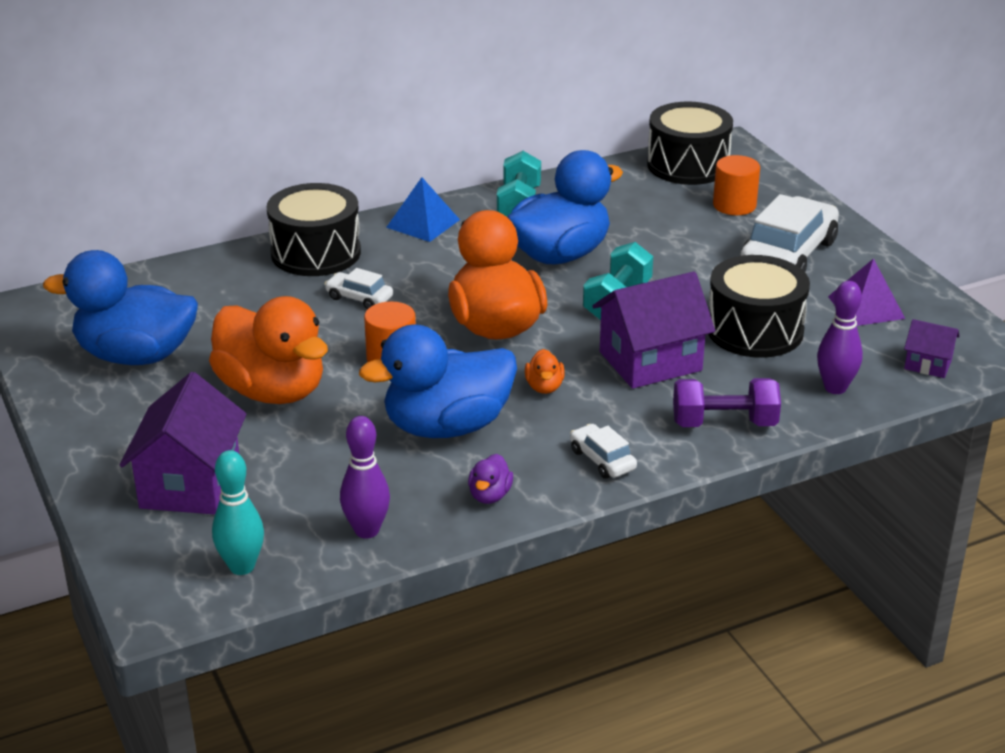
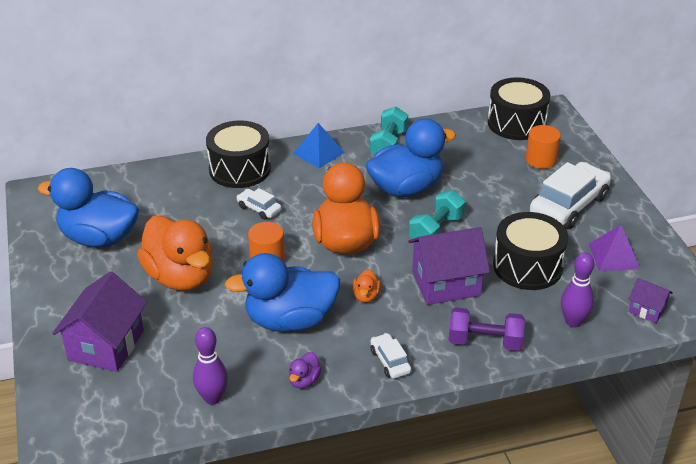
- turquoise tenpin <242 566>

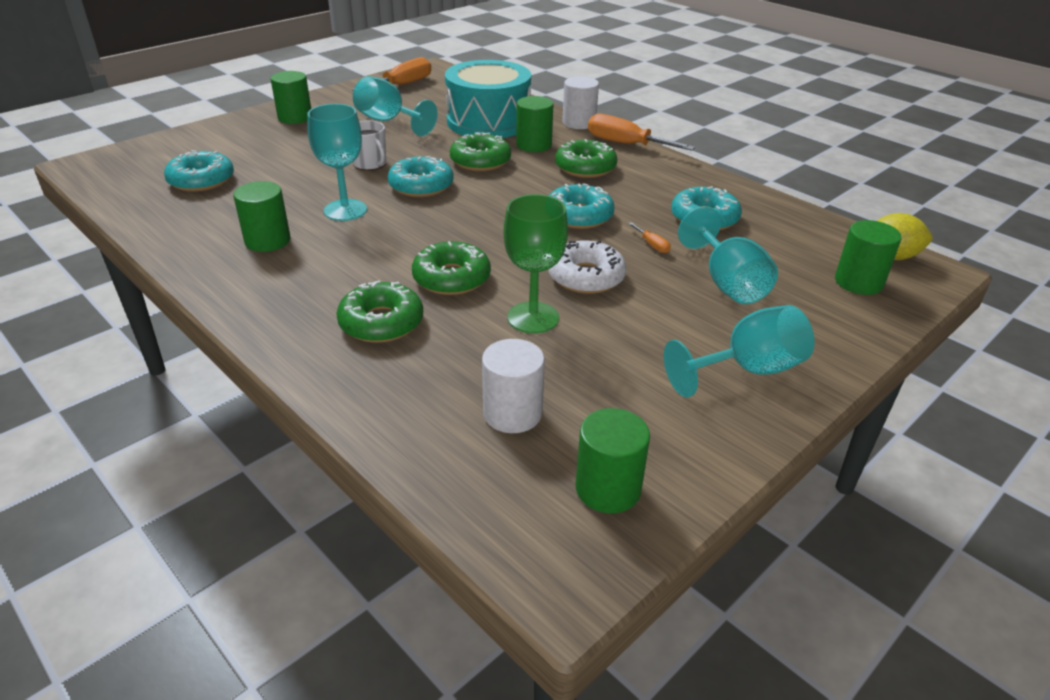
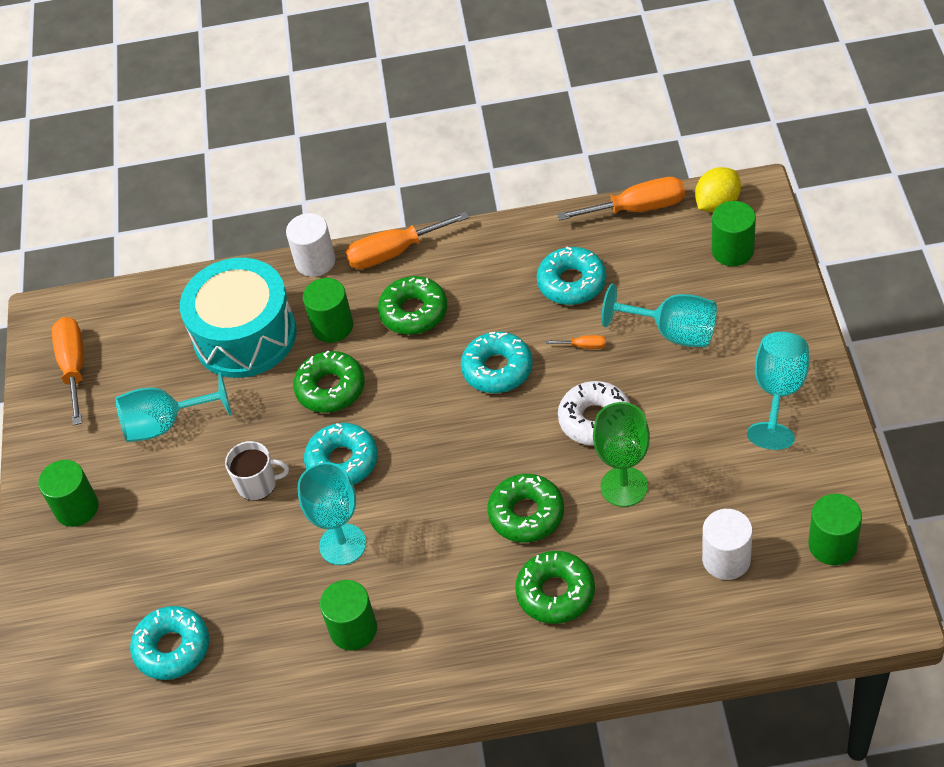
+ orange-coloured hand screwdriver <637 208>

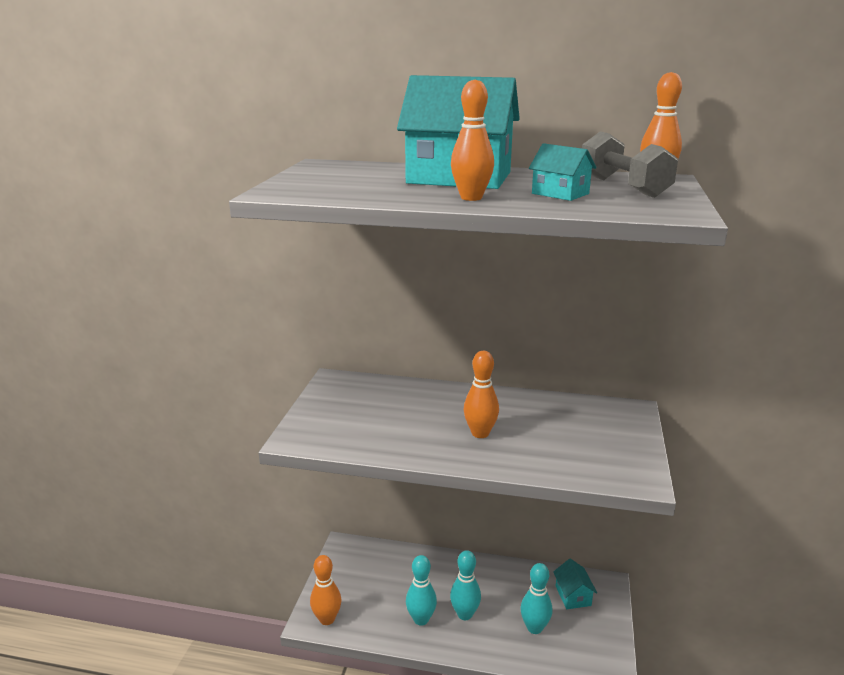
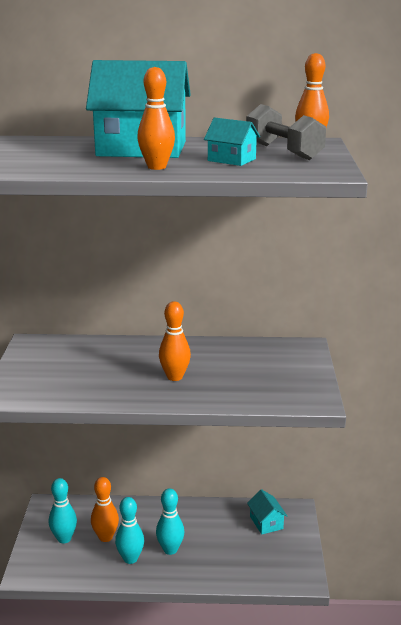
~ orange-coloured tenpin <327 619> to <105 537>
~ turquoise tenpin <534 628> to <64 538>

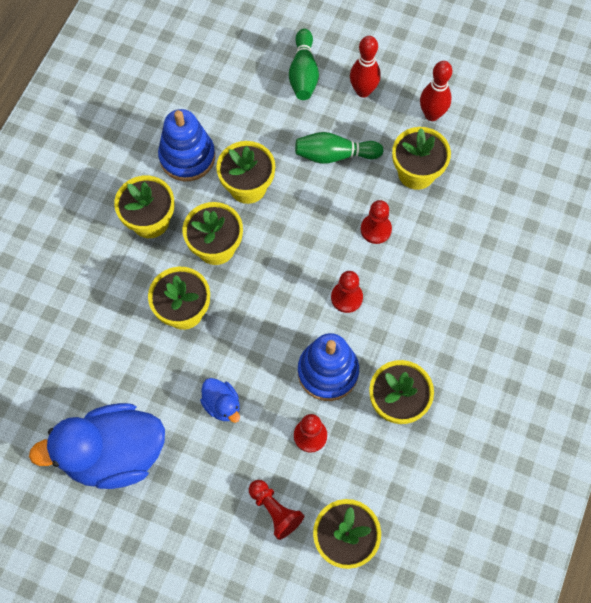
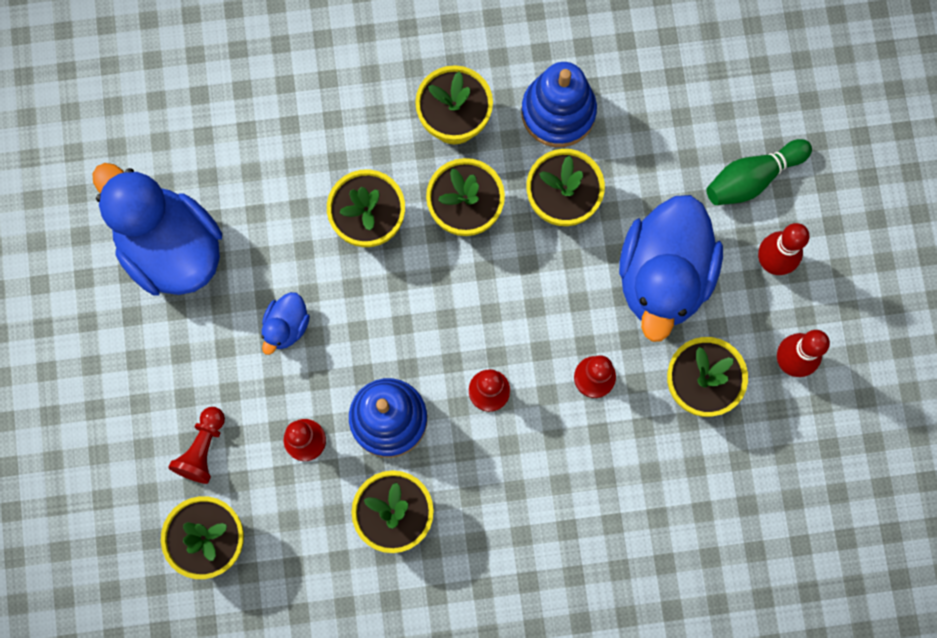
~ emerald tenpin <334 155> to cobalt duck <663 277>

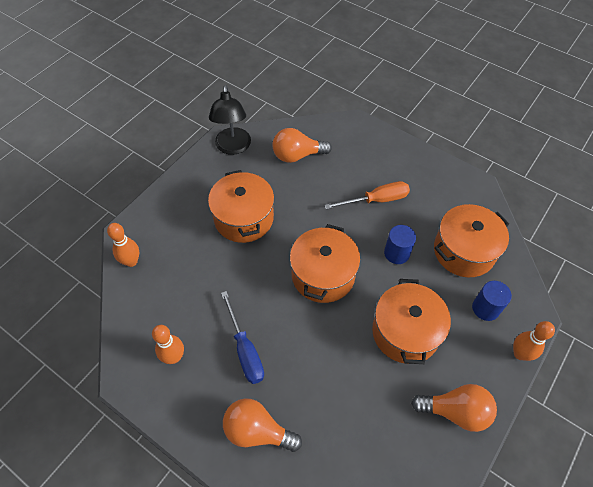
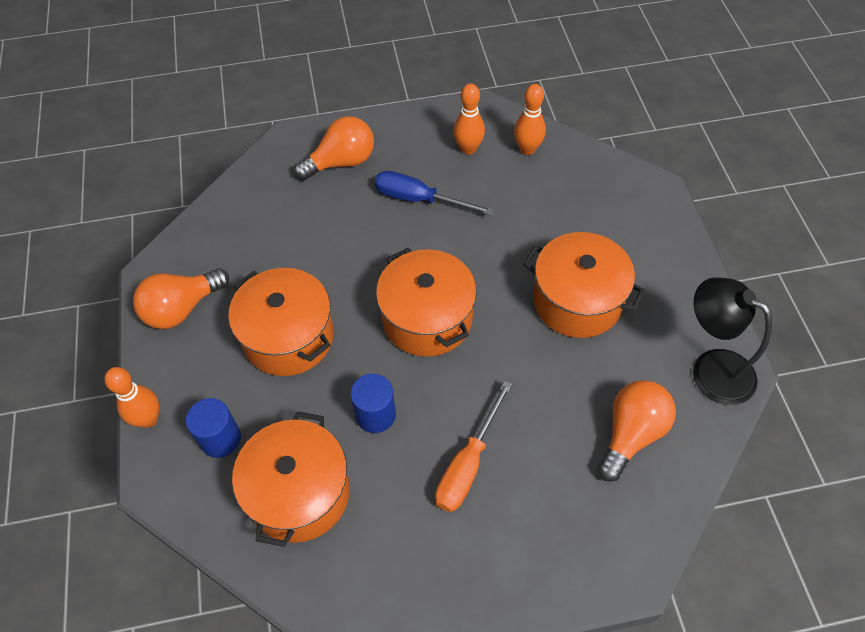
~ orange-coloured tenpin <131 261> to <527 149>

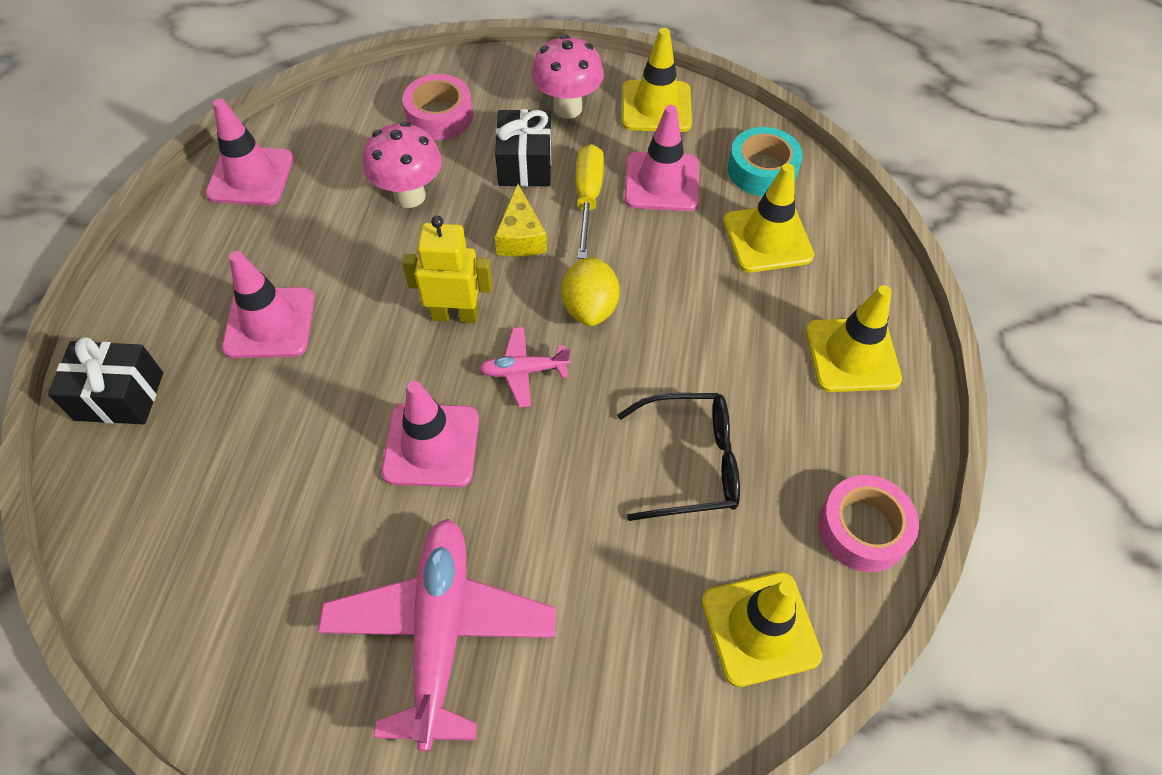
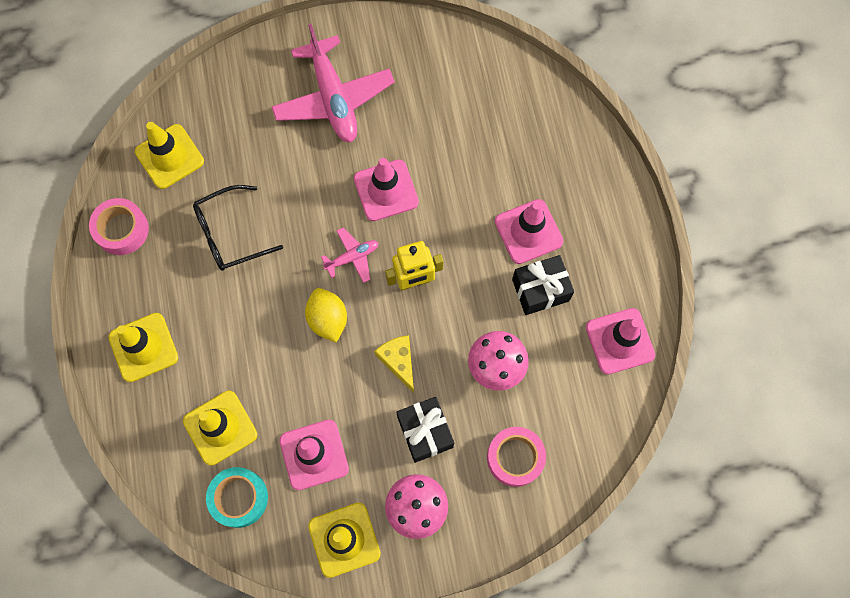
- yellow hand screwdriver <587 198>
~ black present <119 396> to <540 290>

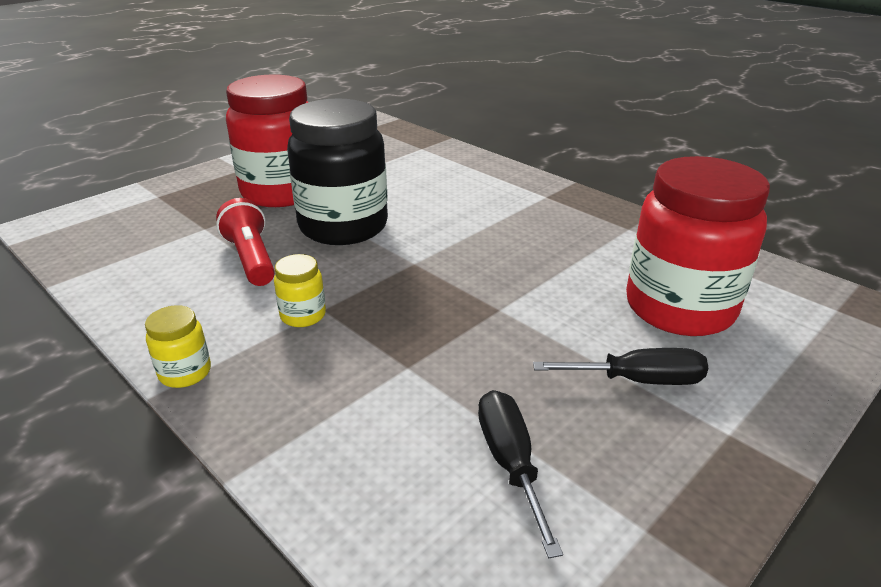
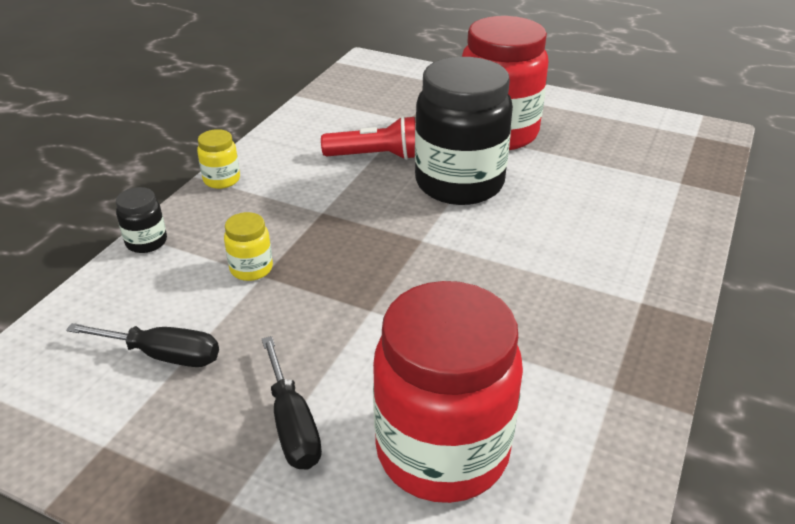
+ black preserve jar <146 242>
~ yellow preserve jar <303 315> to <251 269>
~ scarlet torch <251 259> = <375 156> 45 degrees clockwise
~ black hand screwdriver <510 463> = <163 355> 45 degrees clockwise

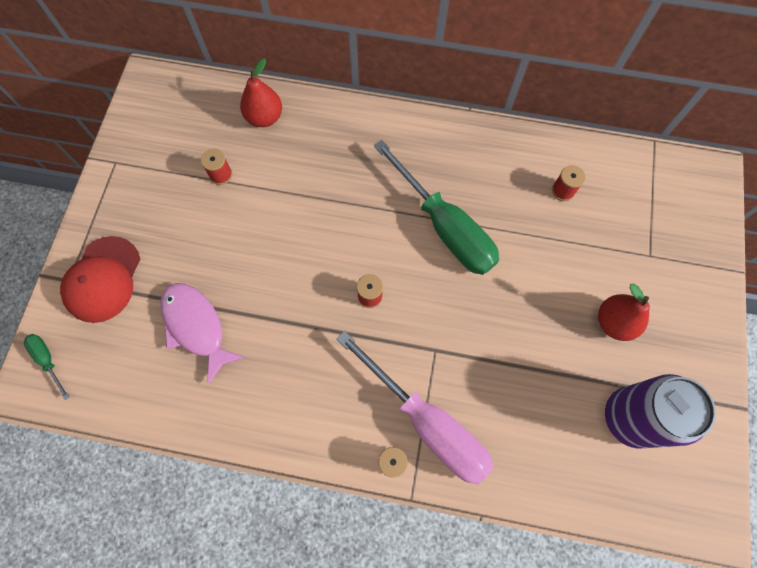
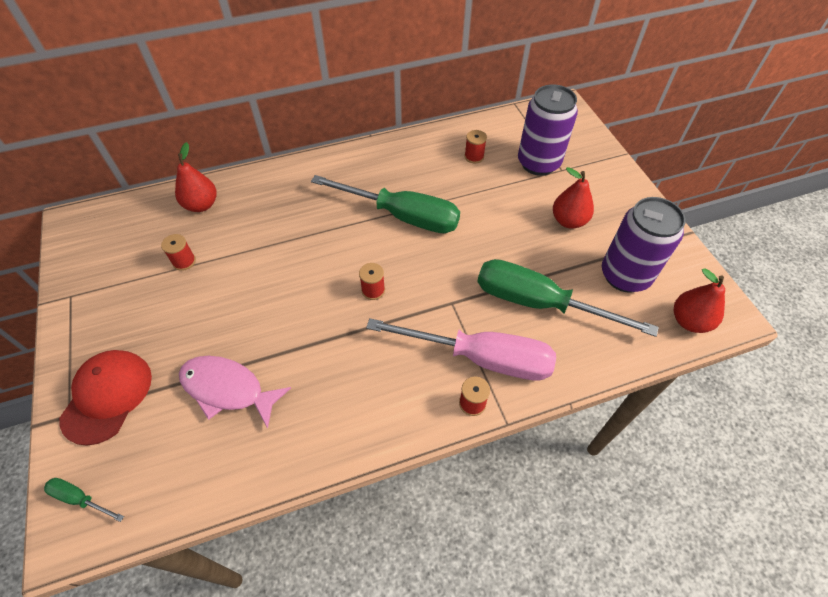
+ emerald hand screwdriver <539 303>
+ violet tin <538 163>
+ scarlet pear fruit <689 321>
~ scarlet cap <103 279> = <107 396> 150 degrees counterclockwise

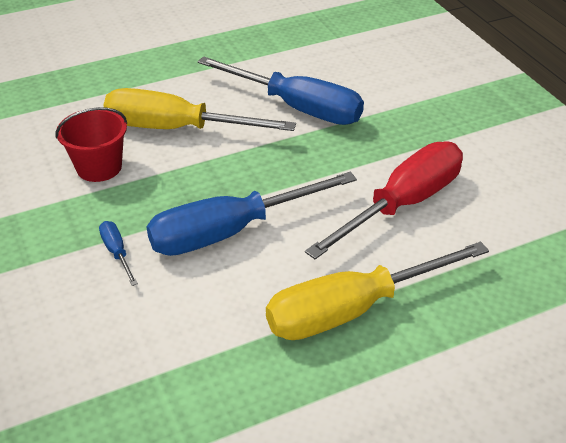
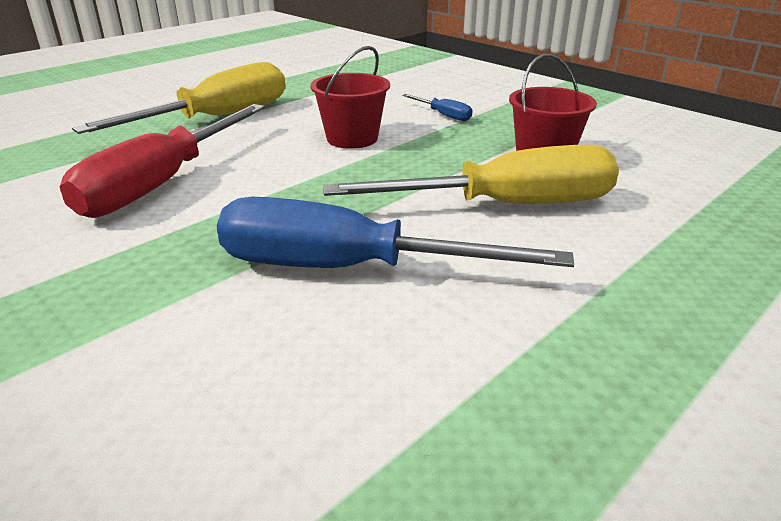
~ cobalt hand screwdriver <231 231> to scarlet bucket <352 138>

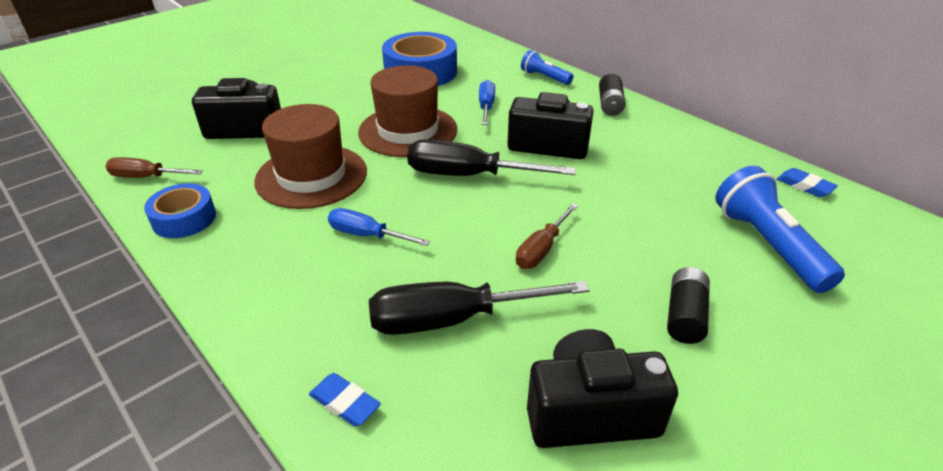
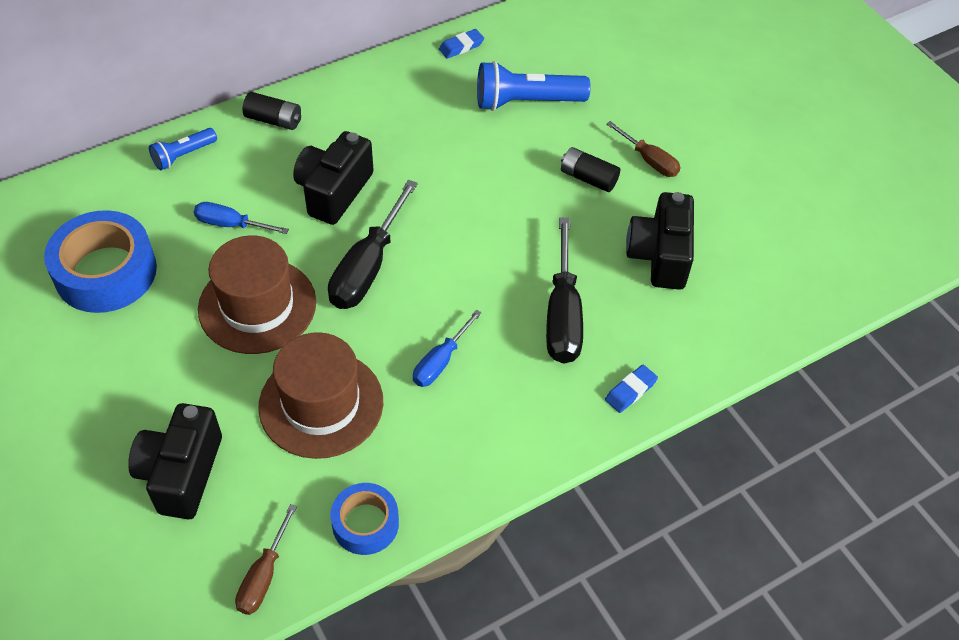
~ russet hand screwdriver <542 249> to <649 160>

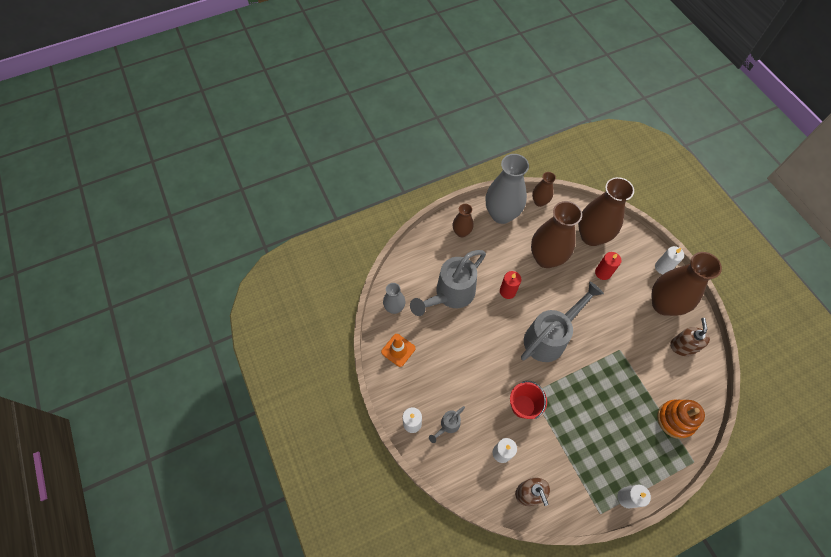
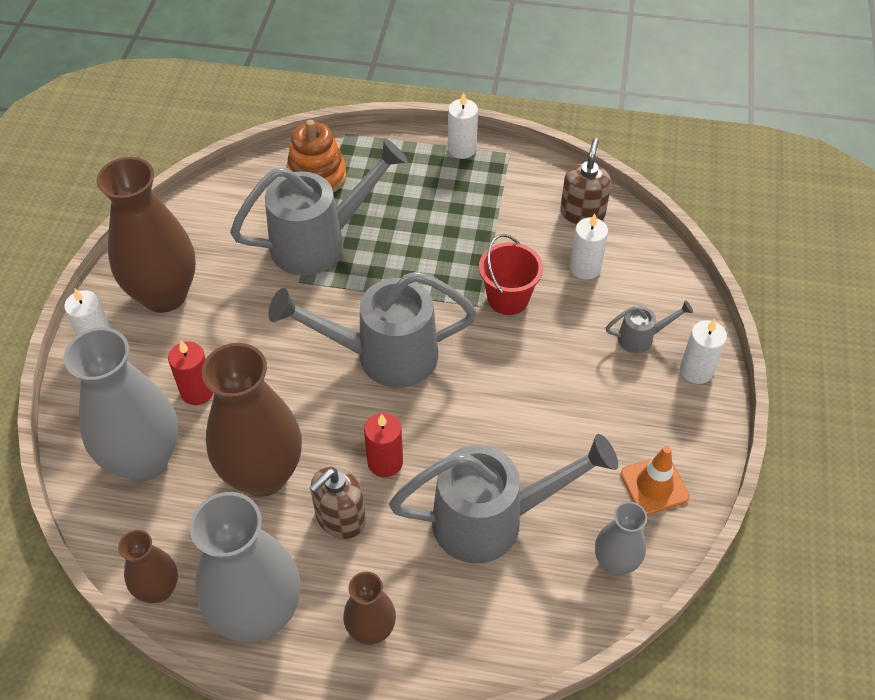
+ grey watering pot <321 242>
~ russet pump bottle <682 346> to <340 518>
~ russet flower vase <591 236> to grey flower vase <144 459>

